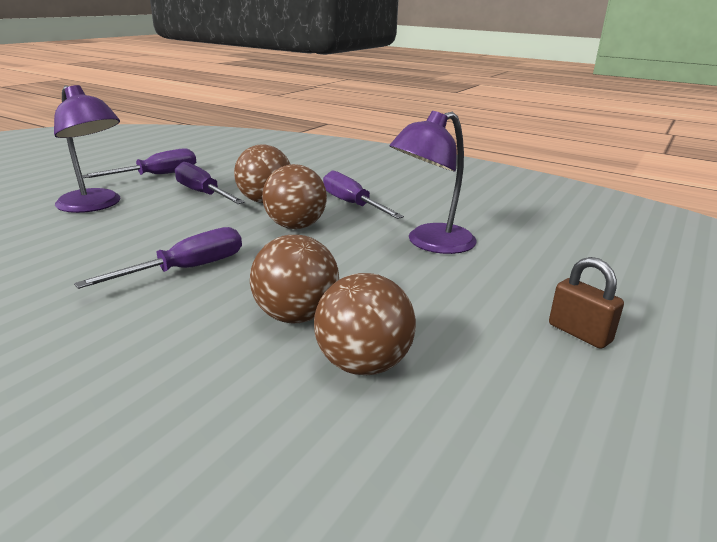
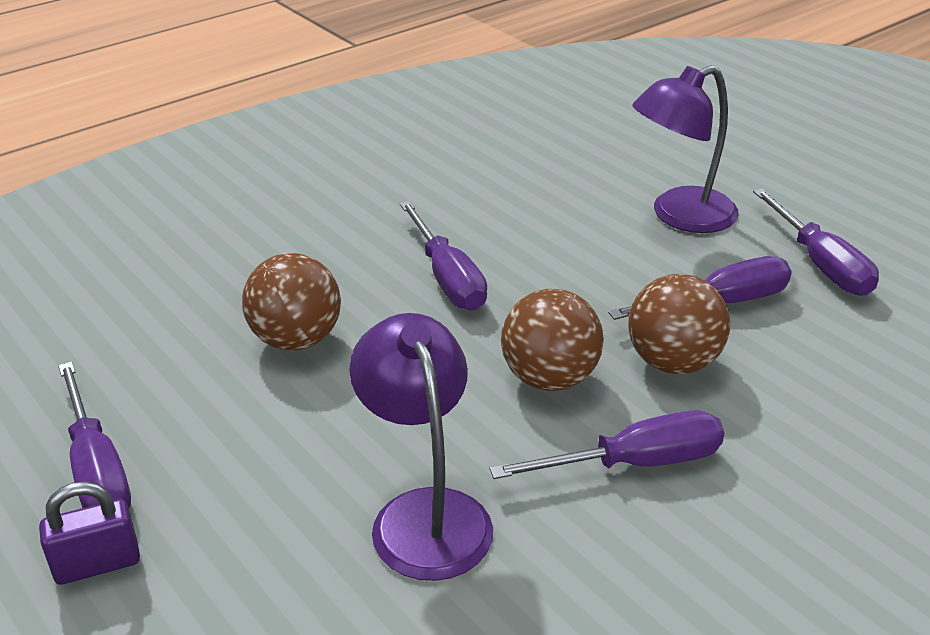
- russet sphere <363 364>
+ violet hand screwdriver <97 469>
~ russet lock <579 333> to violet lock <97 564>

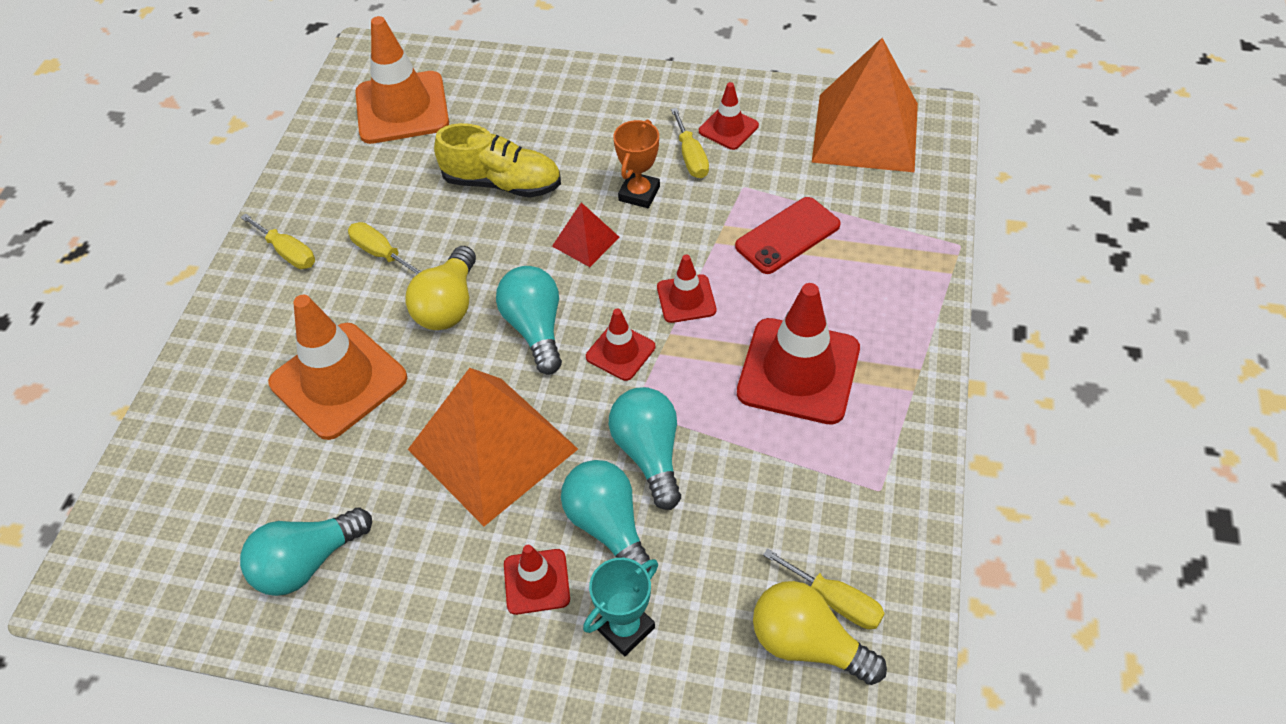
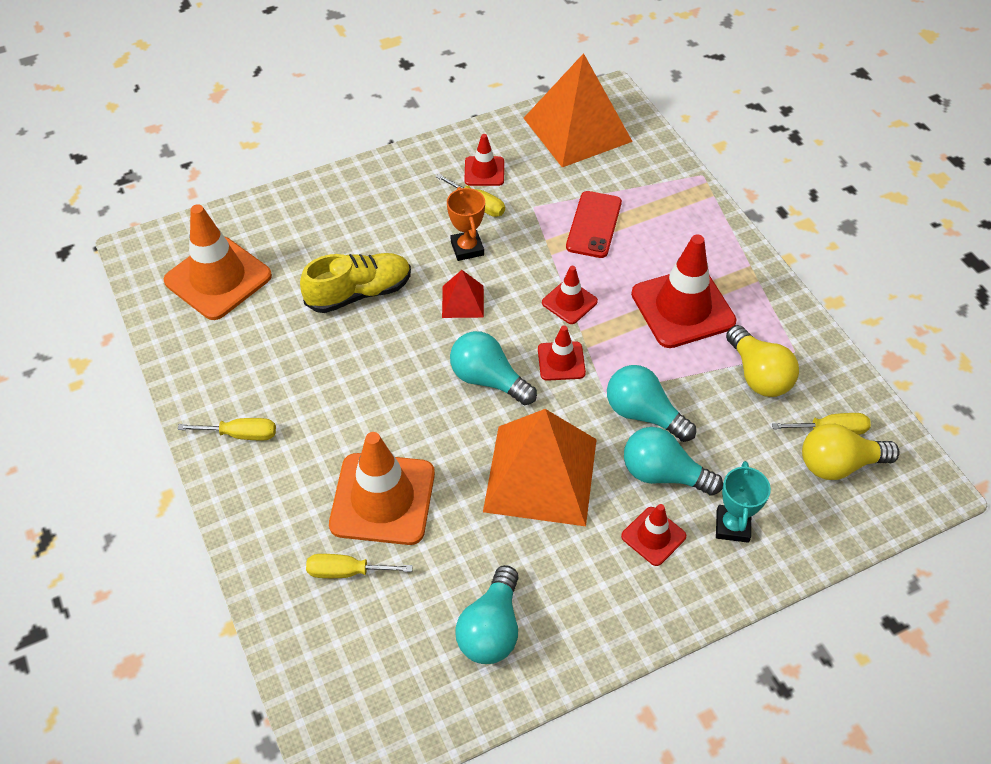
~ yellow hand screwdriver <381 253> to <346 571>
~ yellow light bulb <448 305> to <758 375>

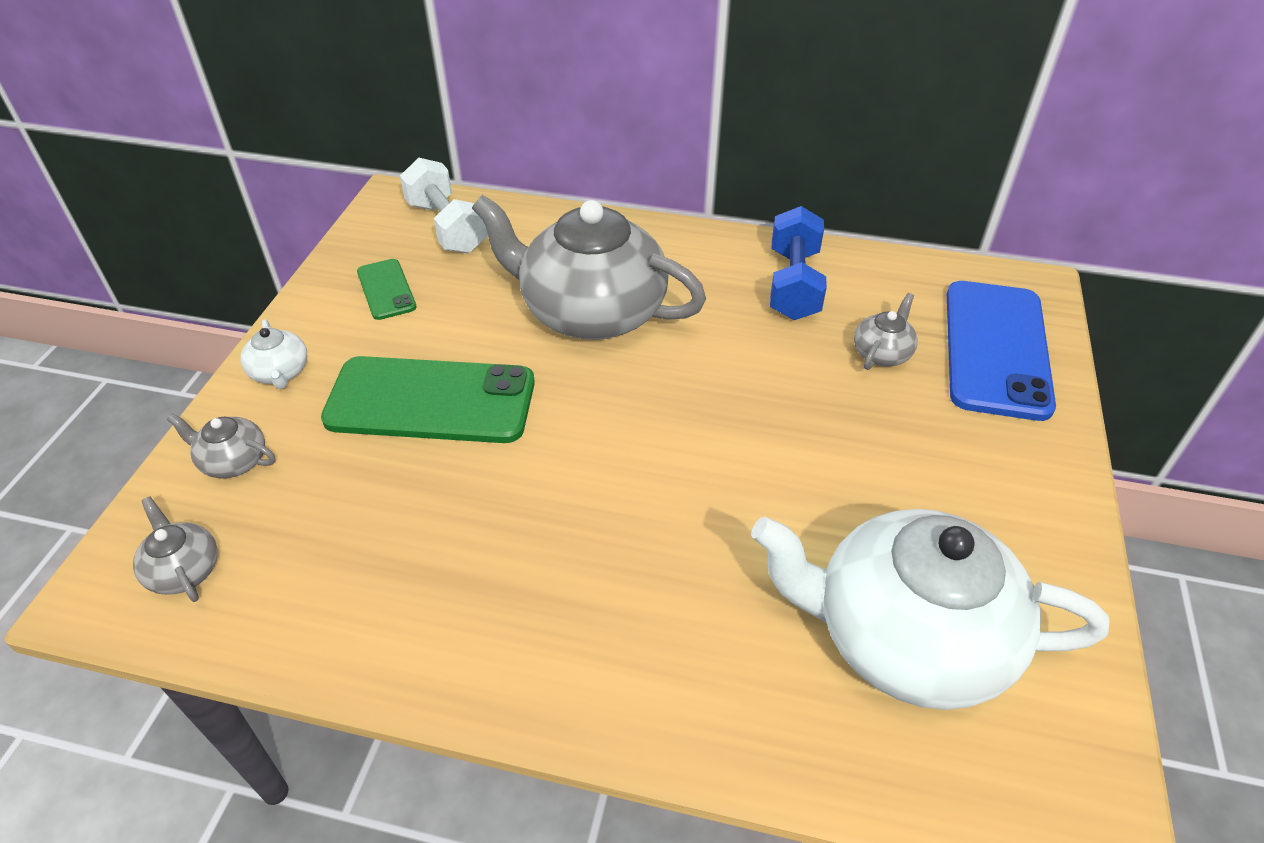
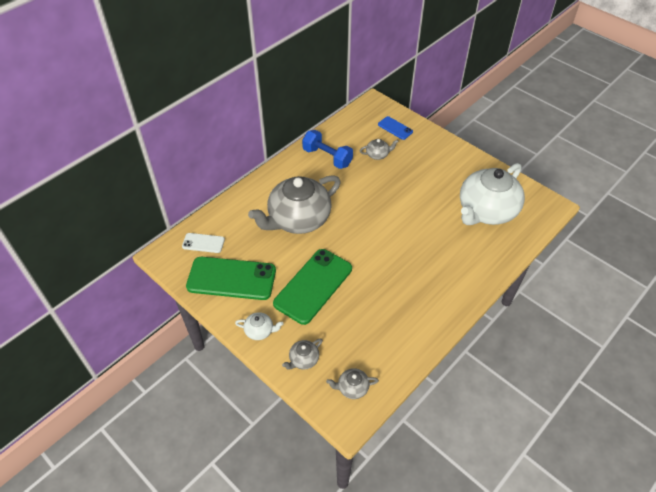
~ pure white hand weight <447 227> to pure white smartphone <203 243>
~ grey teapot <882 353> = <377 155> 105 degrees clockwise
~ emerald smartphone <386 289> = <231 278> x2.03
~ cobalt smartphone <996 349> = <395 128> x0.49

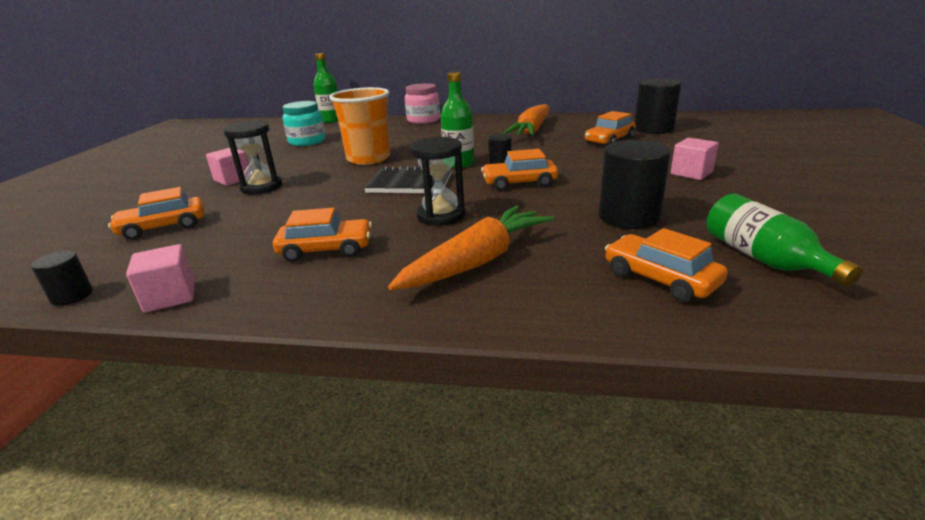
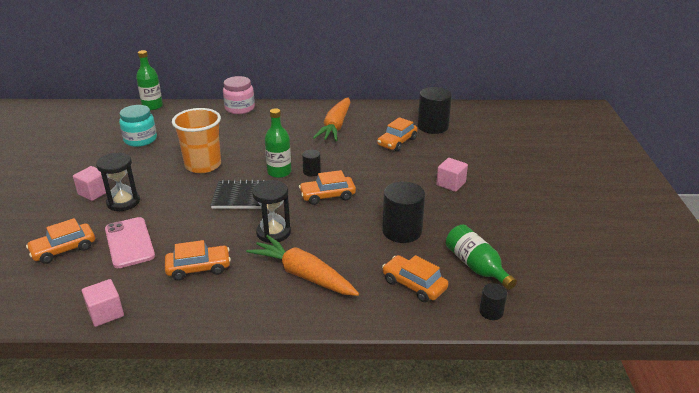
+ rosy smartphone <129 242>
~ black solid cylinder <72 296> to <491 312>
~ orange-coloured toy carrot <477 261> = <303 275> 90 degrees counterclockwise

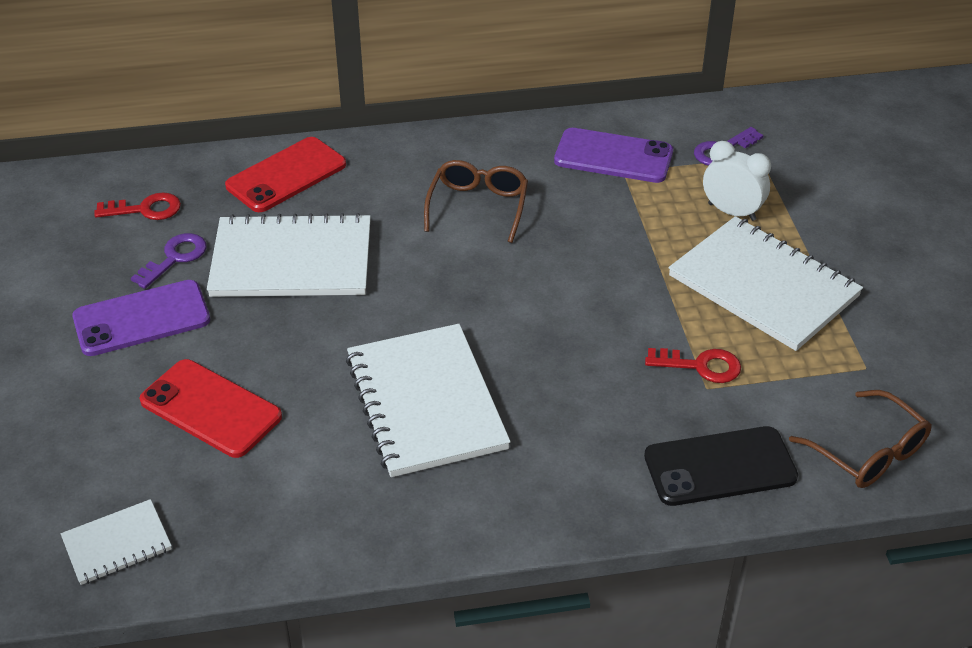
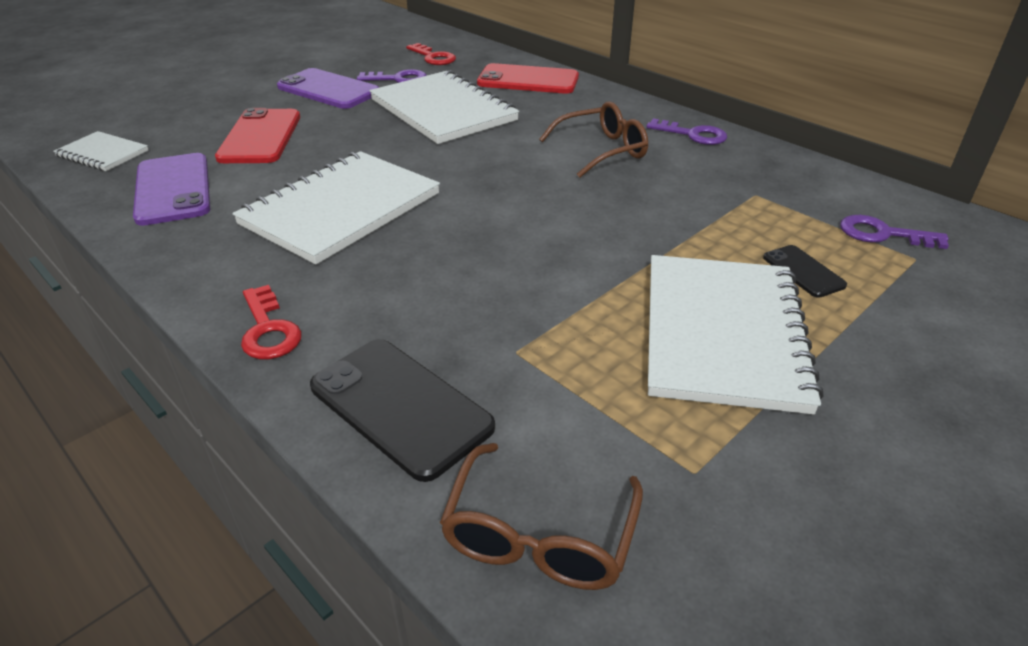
+ violet door key <693 135>
~ violet smartphone <613 156> to <173 189>
~ scarlet door key <701 366> to <268 330>
~ pure white bedside clock <731 212> to black smartphone <803 271>

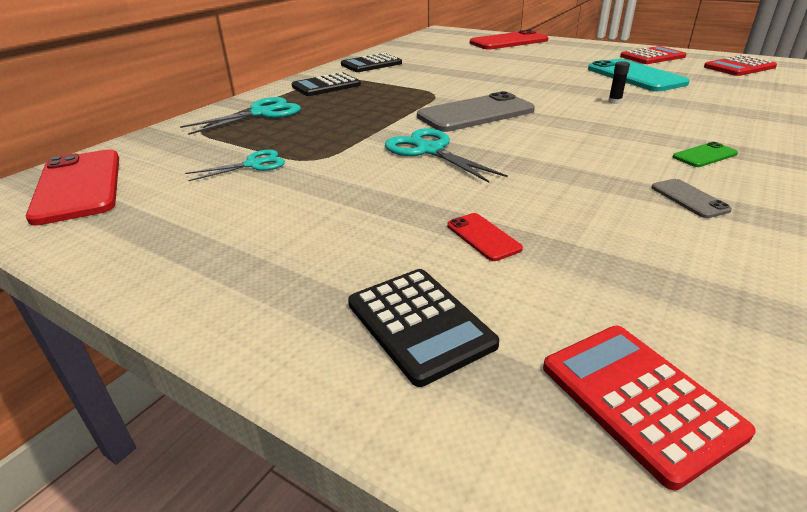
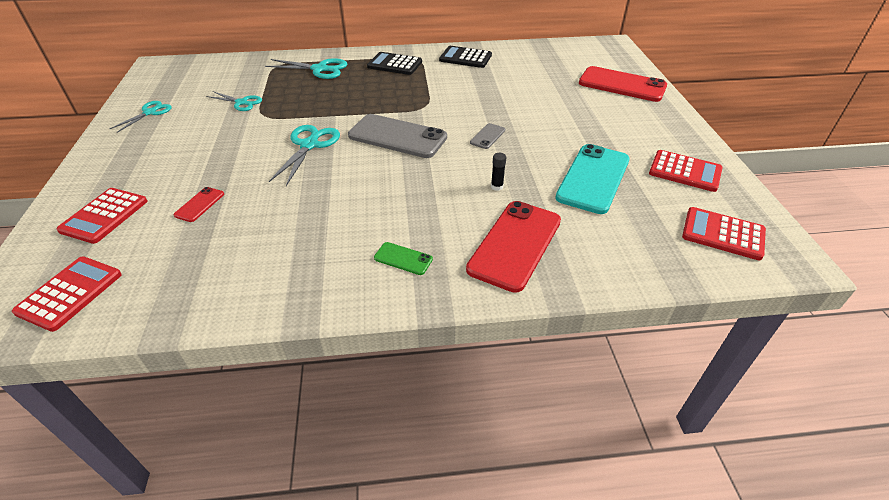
+ turquoise pair of scissors <150 112>
~ scarlet smartphone <79 186> to <515 245>
~ grey smartphone <689 198> to <487 136>
~ black calculator <419 324> to scarlet calculator <104 216>

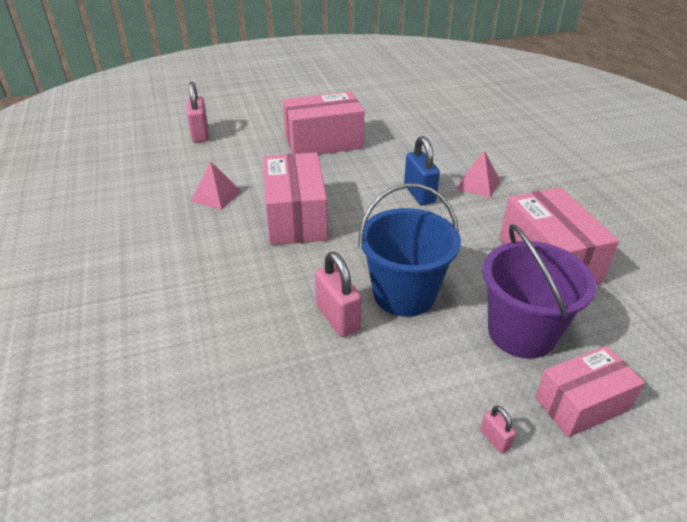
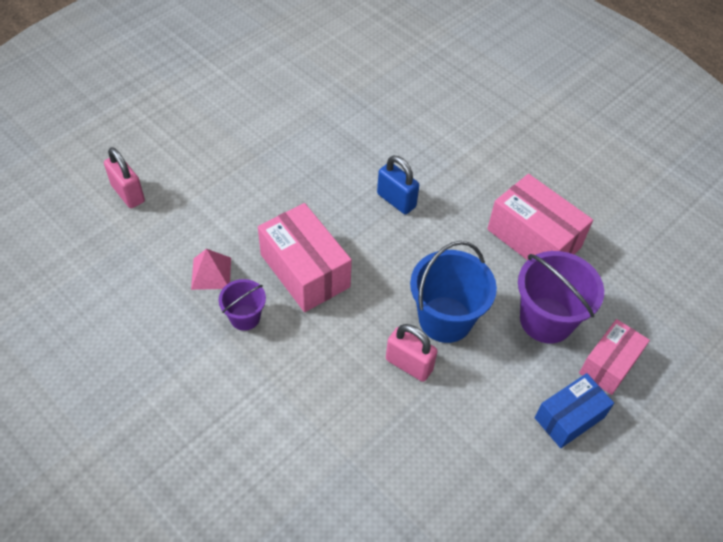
- rosy package <323 142>
- rosy pyramid <478 184>
+ violet bucket <245 317>
~ rosy lock <495 439> to cobalt package <569 417>

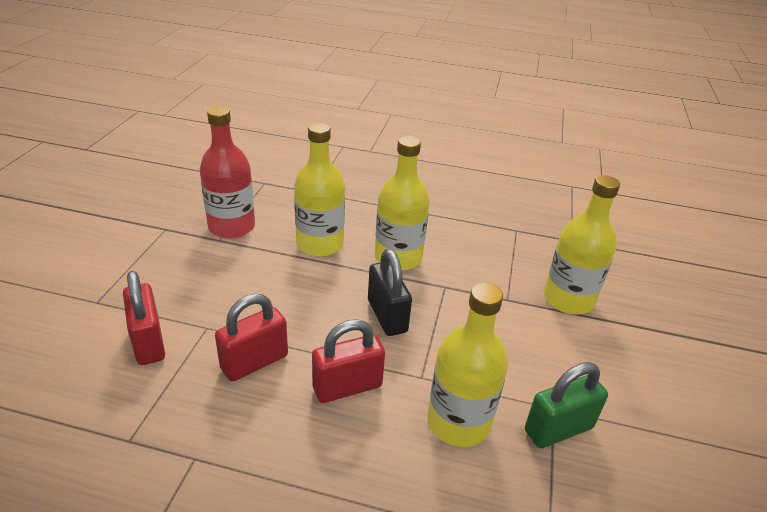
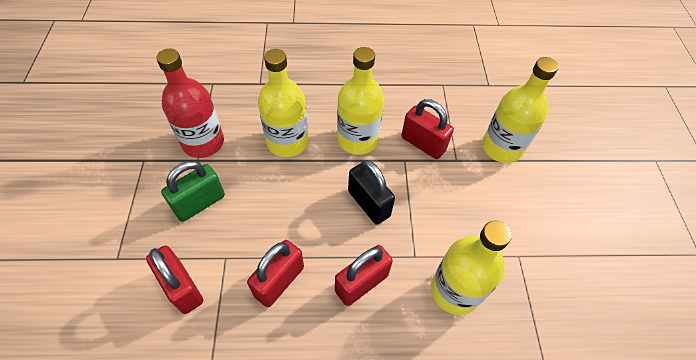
+ scarlet lock <423 144>
~ emerald lock <558 429> to <199 203>

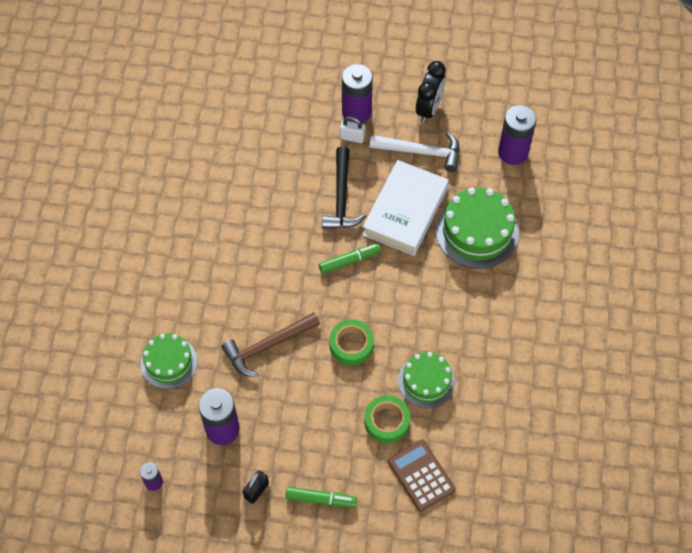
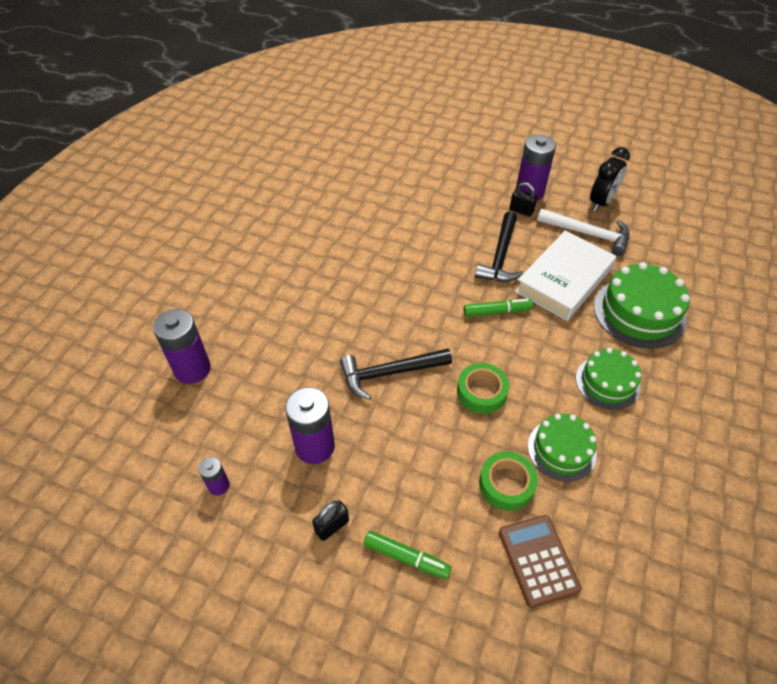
~ emerald cake <169 362> to <607 382>
~ violet AA battery <513 152> to <192 369>
~ russet carpenter's hammer <267 346> to black carpenter's hammer <389 373>
~ pure white lock <352 137> to black lock <521 211>

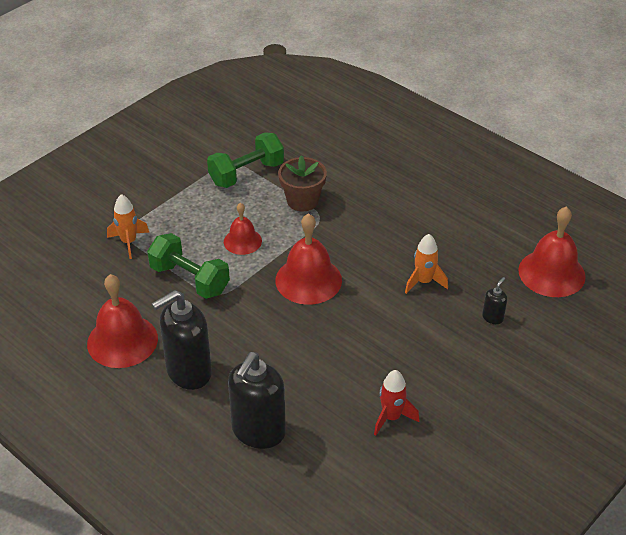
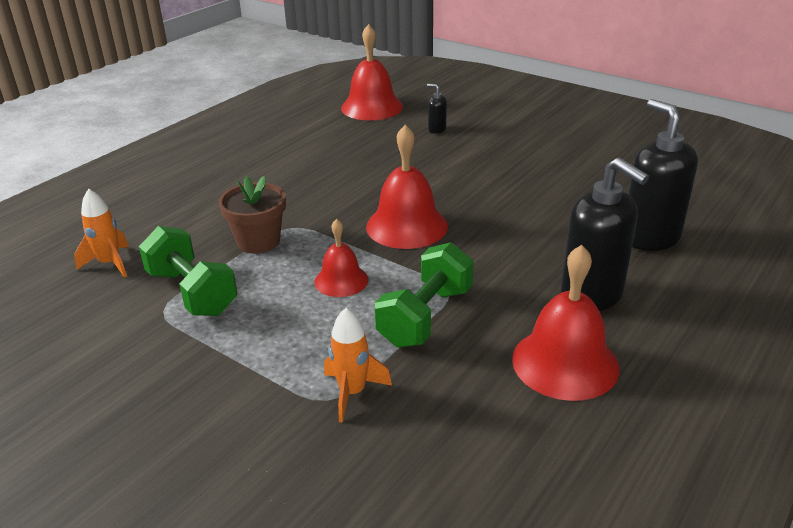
- scarlet spaceship <391 417>
~ orange-coloured spaceship <424 282> to <110 263>
~ black pump bottle <258 432> = <650 237> 135 degrees counterclockwise

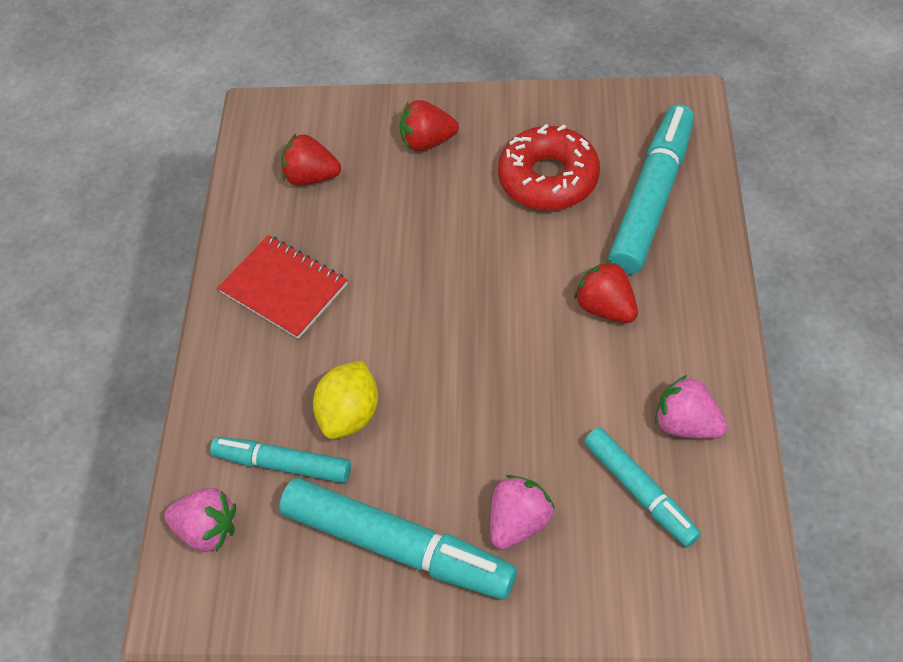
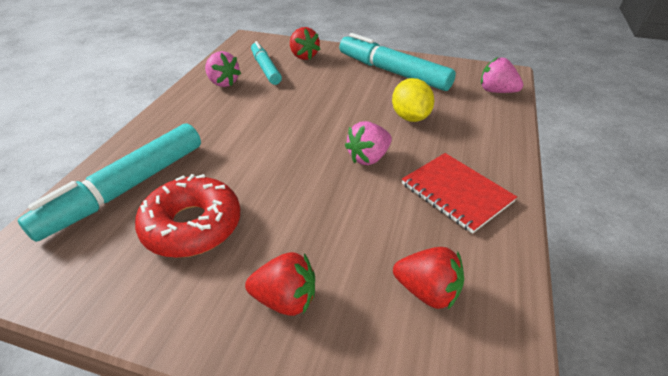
- turquoise felt pen <283 464>
~ rosy toy strawberry <519 522> to <368 158>
~ scarlet toy strawberry <605 307> to <303 56>
~ yellow toy lemon <350 414> = <410 117> 45 degrees counterclockwise

